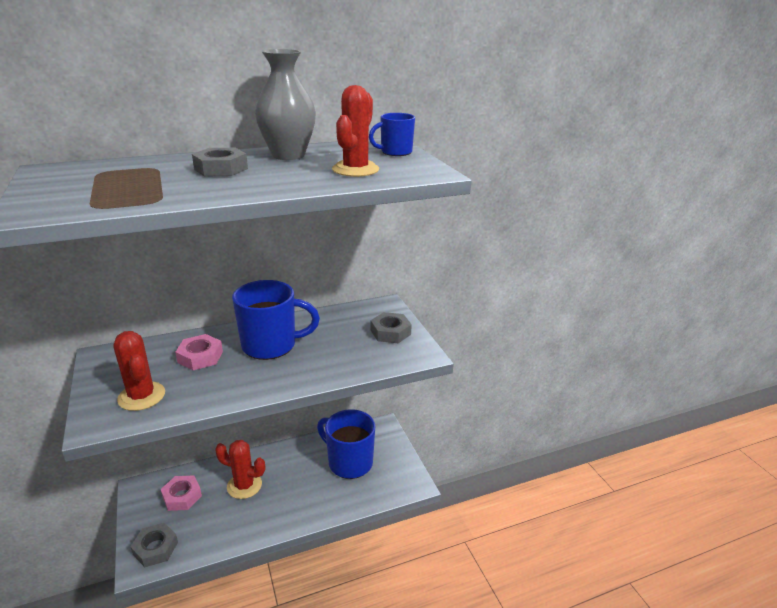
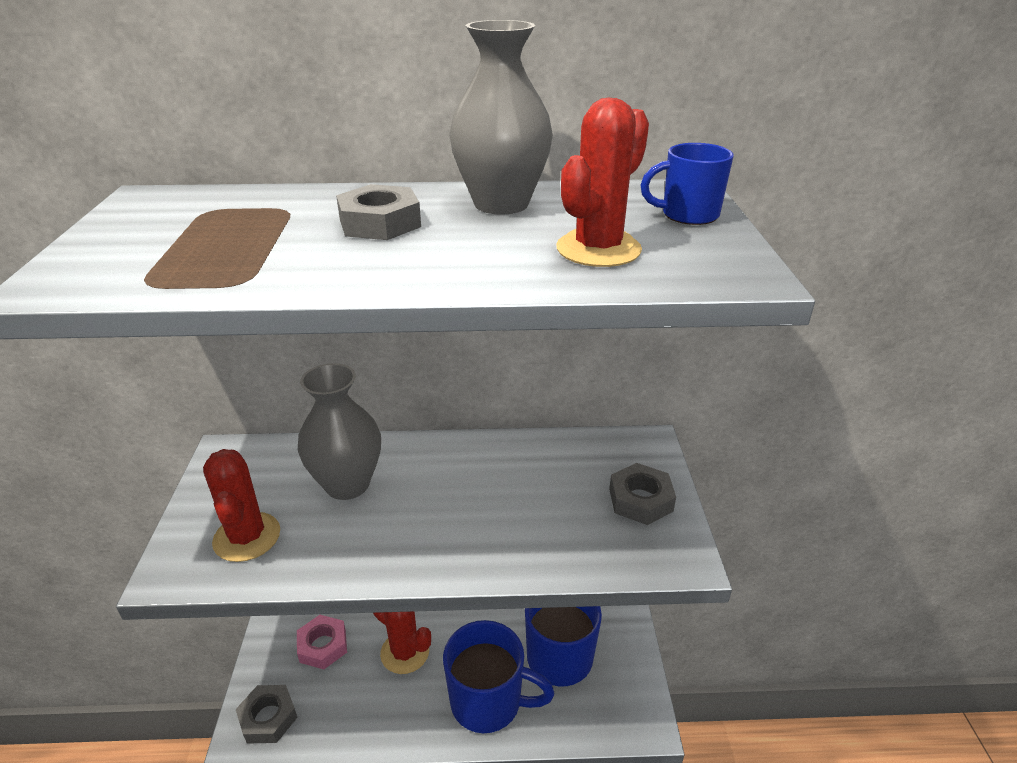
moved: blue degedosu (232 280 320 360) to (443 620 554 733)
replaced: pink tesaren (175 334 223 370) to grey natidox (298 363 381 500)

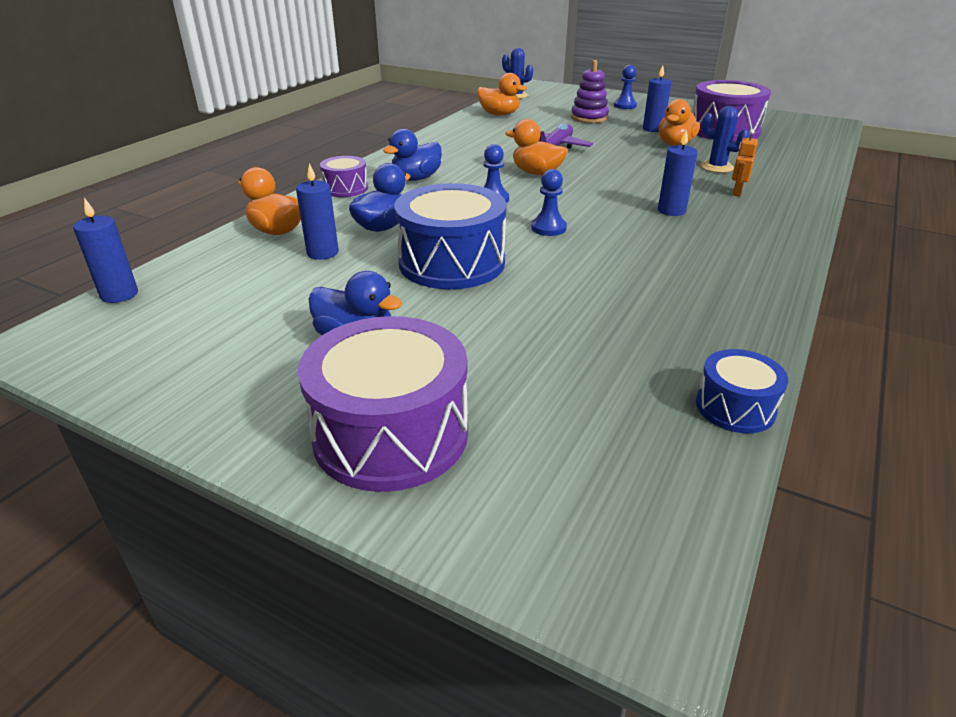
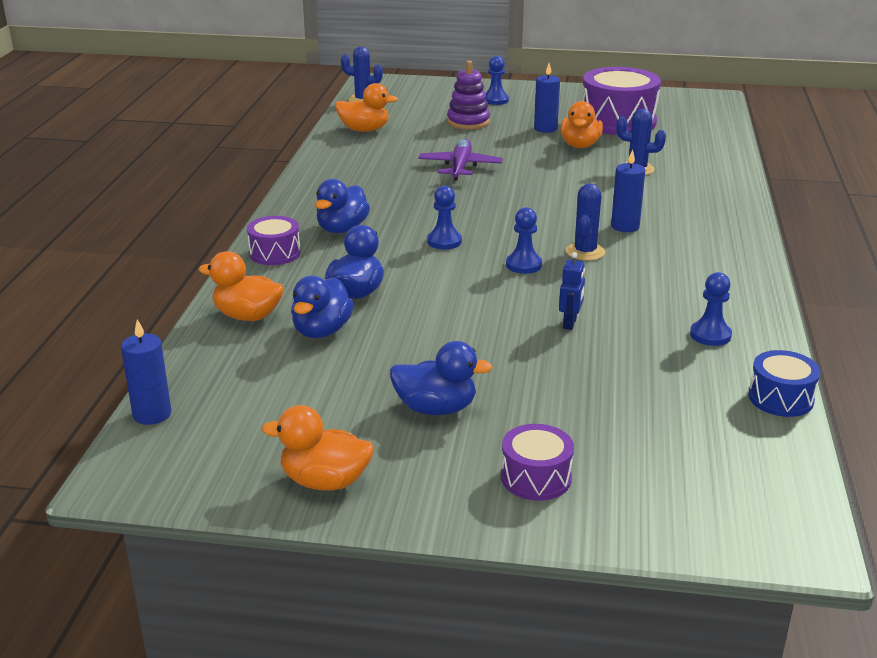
removed: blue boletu (394 183 507 289); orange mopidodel (732 129 758 197)
added: blue mopidodel (559 252 585 330); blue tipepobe (566 184 605 261); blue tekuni (690 272 732 346)
moved: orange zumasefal (505 119 568 175) to (262 405 374 491)
replaced: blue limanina (296 163 339 260) to blue zumasefal (291 276 354 338)
resized: purple boletu (298 316 468 492) = (501 424 574 501) x0.52

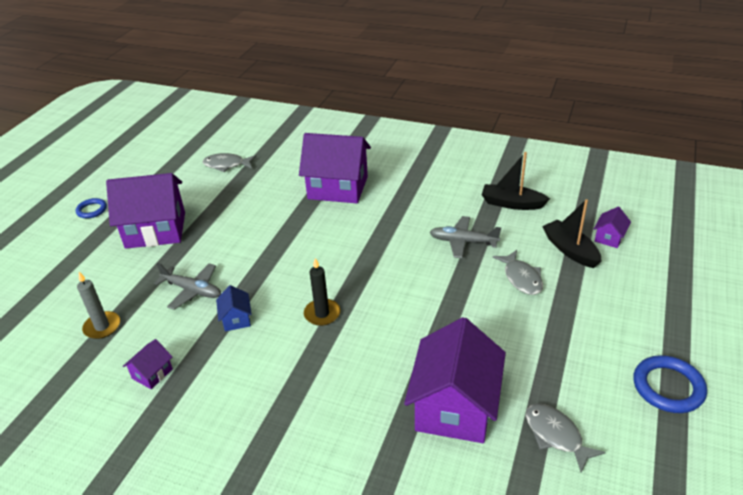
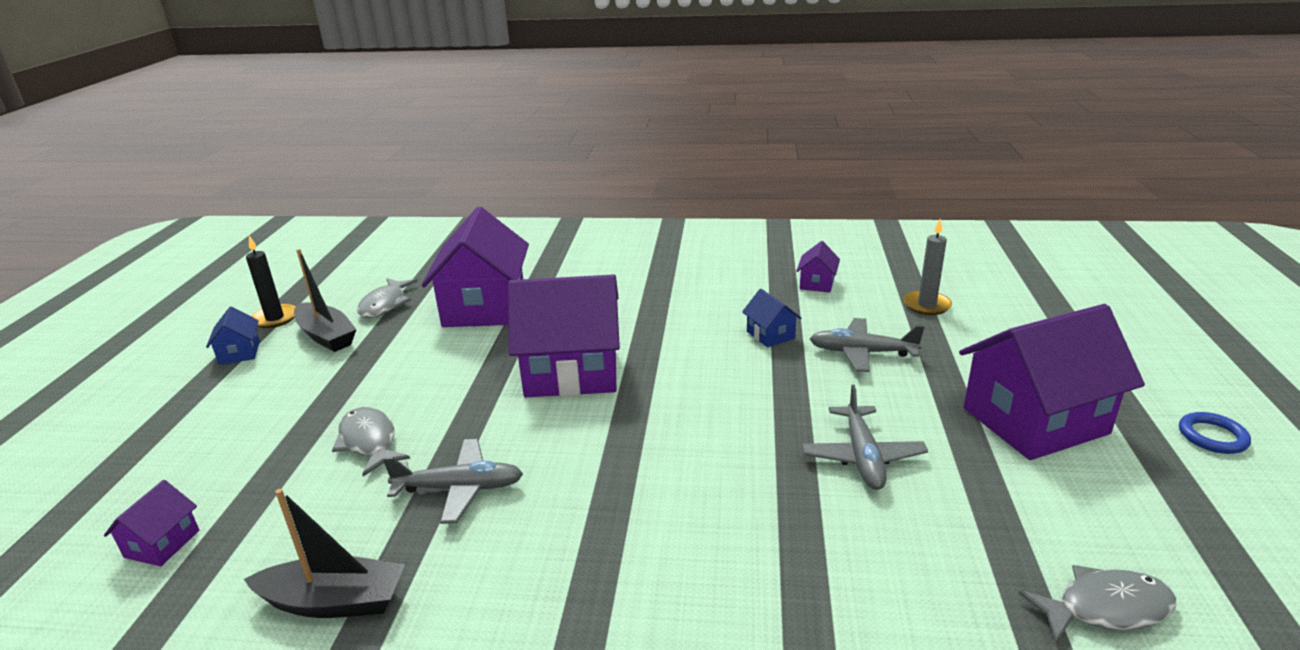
added: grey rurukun (802 385 928 490)
moved: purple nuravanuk (299 133 371 203) to (508 274 620 397); black limanina (304 258 340 326) to (246 236 296 328); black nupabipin (542 199 601 268) to (294 249 357 352)
replaced: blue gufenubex (634 355 707 413) to blue nuravanuk (206 307 260 365)
turned: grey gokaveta (526 404 606 473) = (357 278 418 318) 60 degrees clockwise

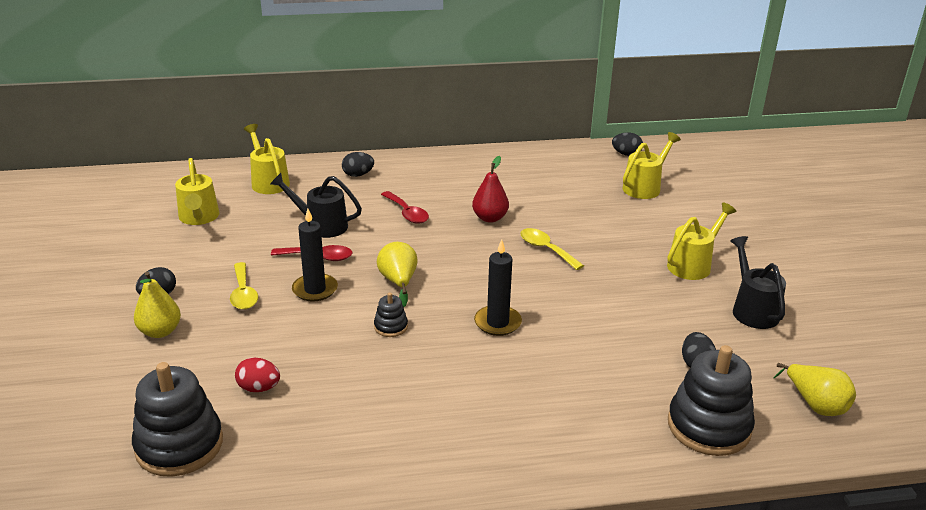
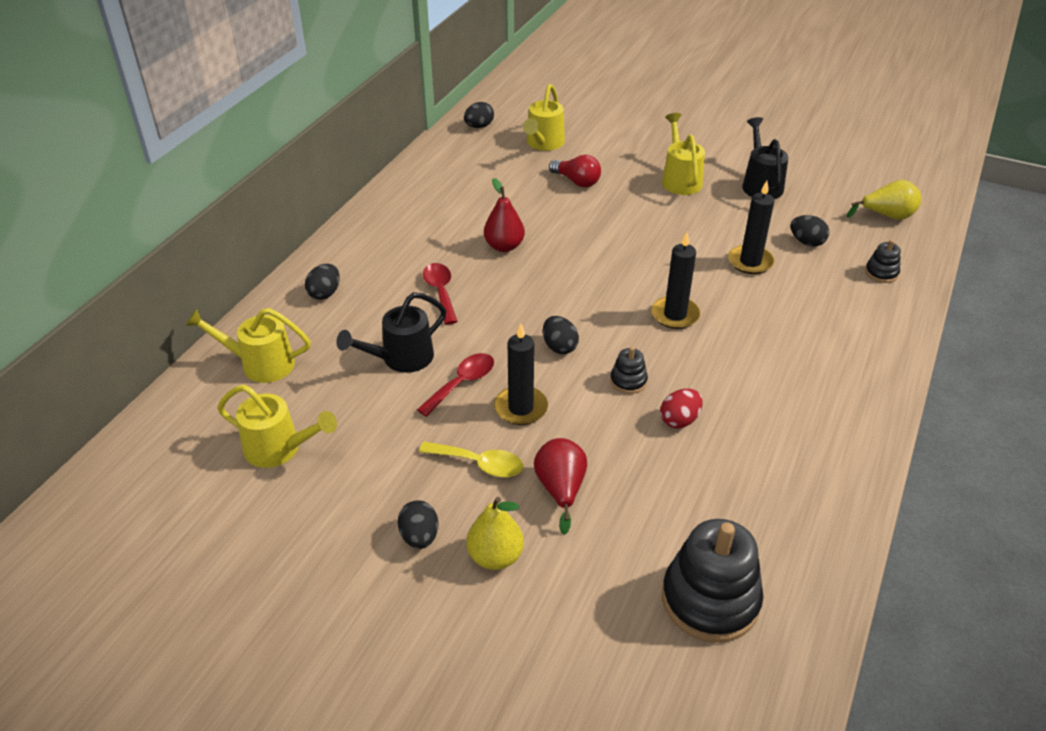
removed: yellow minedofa (520 228 584 270)
added: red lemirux (534 438 587 535); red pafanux (549 155 601 188); black limanina (728 181 774 274)
moved: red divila (235 357 280 392) to (660 389 703 428)
replaced: yellow lemirux (377 242 418 307) to black divila (543 316 579 354)
turned: red minedofa (381 191 429 224) = (423 263 458 325) 105 degrees counterclockwise; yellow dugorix (622 132 681 199) = (523 84 565 151) 150 degrees counterclockwise; black dugorix (730 236 786 329) = (742 117 788 199) 60 degrees clockwise
resized: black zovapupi (668 345 755 456) = (865 240 901 283) x0.47

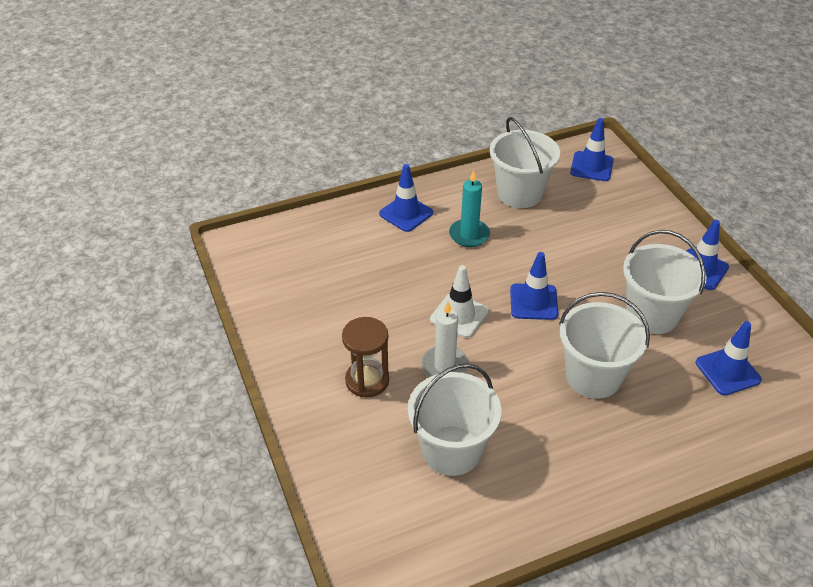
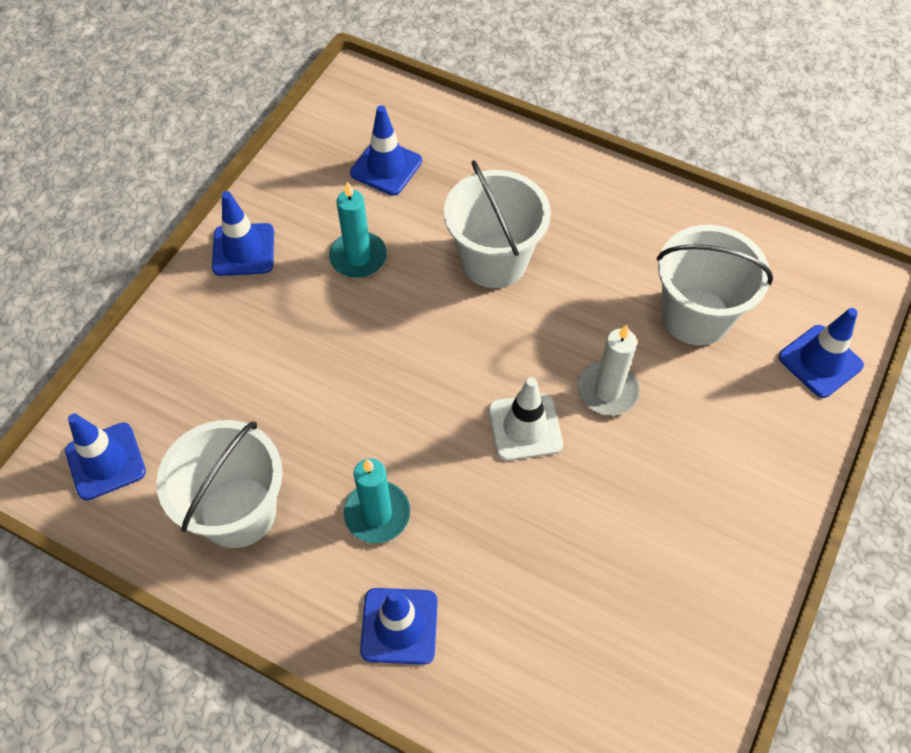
removed: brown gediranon (342 317 389 398)
moved: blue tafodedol (510 252 559 320) to (779 308 864 398)
replaced: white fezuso (623 230 707 334) to turquoise limanina (329 181 387 278)

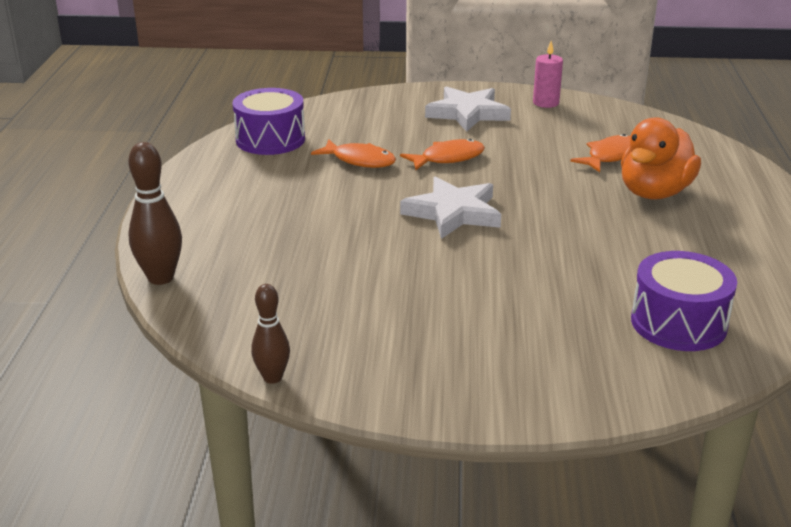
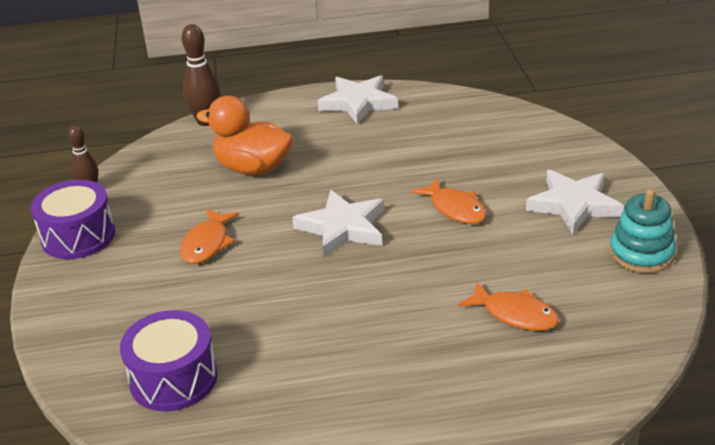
added: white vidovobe (318 75 398 125)
moved: purple boletu (232 88 305 155) to (31 180 115 259); orange gokaveta (311 139 396 168) to (180 209 239 264); orange zumasefal (621 117 701 199) to (196 96 293 175)
replaced: pink limanina (533 41 563 108) to turquoise zovapupi (609 189 676 274)

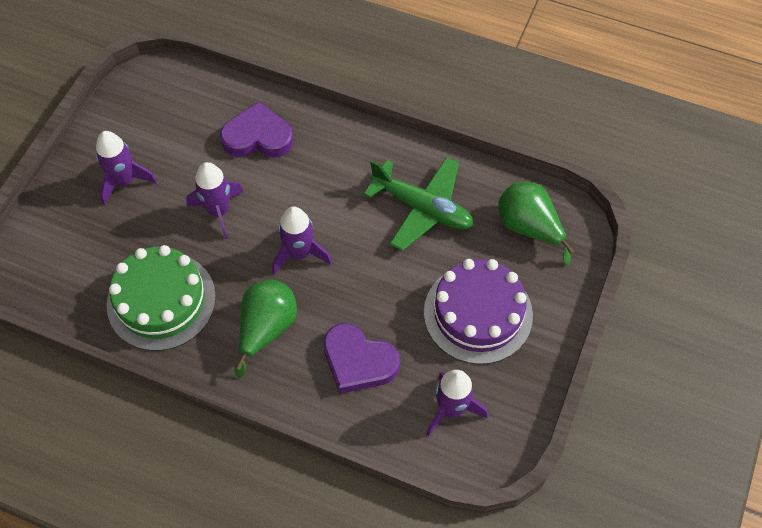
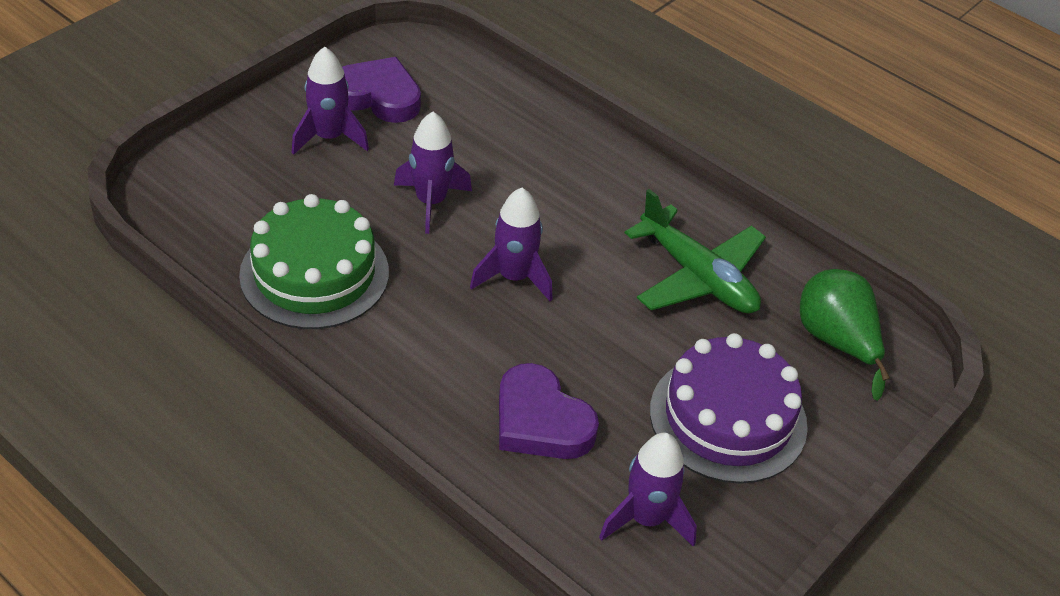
removed: green lemirux (234 279 297 377)
moved: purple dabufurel (220 101 293 158) to (342 57 421 123)

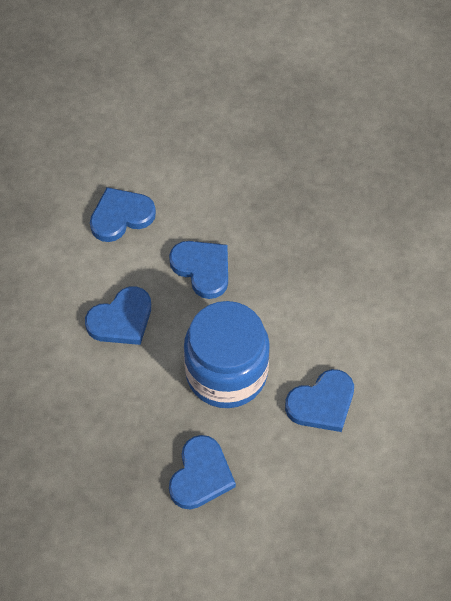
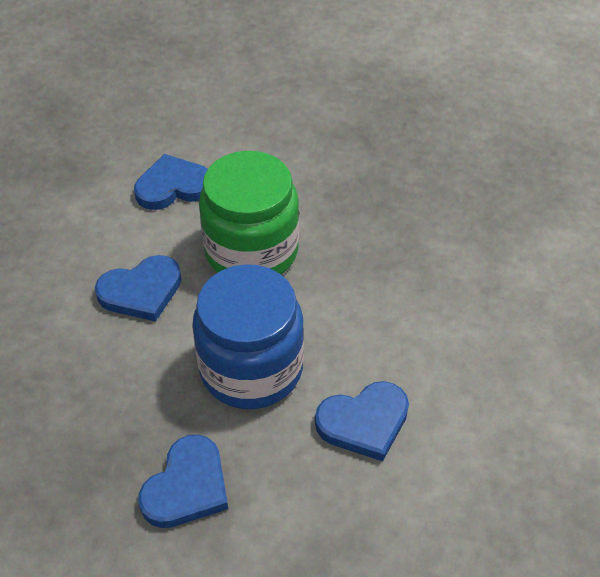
replaced: blue dabufurel (169 241 228 299) to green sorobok (199 151 299 274)

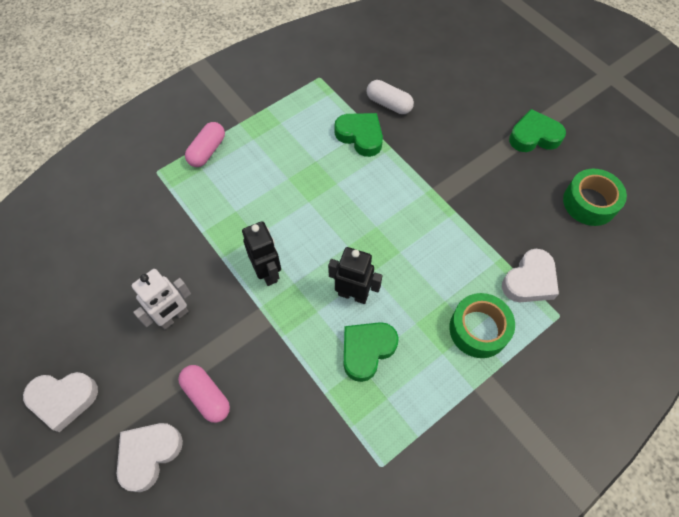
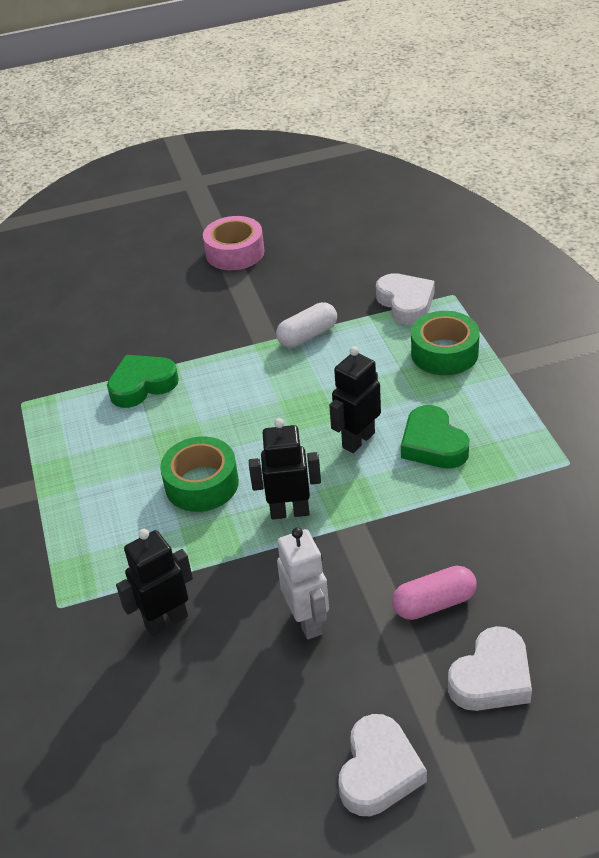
removed: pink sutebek (185 122 225 167)
added: black mopidodel (116 529 193 636)
moved: white sutebek (367 80 414 114) to (276 302 337 348); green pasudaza (563 169 627 226) to (160 437 239 512)
replaced: green dabufurel (509 109 566 152) to pink pasudaza (203 216 265 270)
turned: white dabufurel (117 423 183 492) = (448 626 532 711) 105 degrees counterclockwise

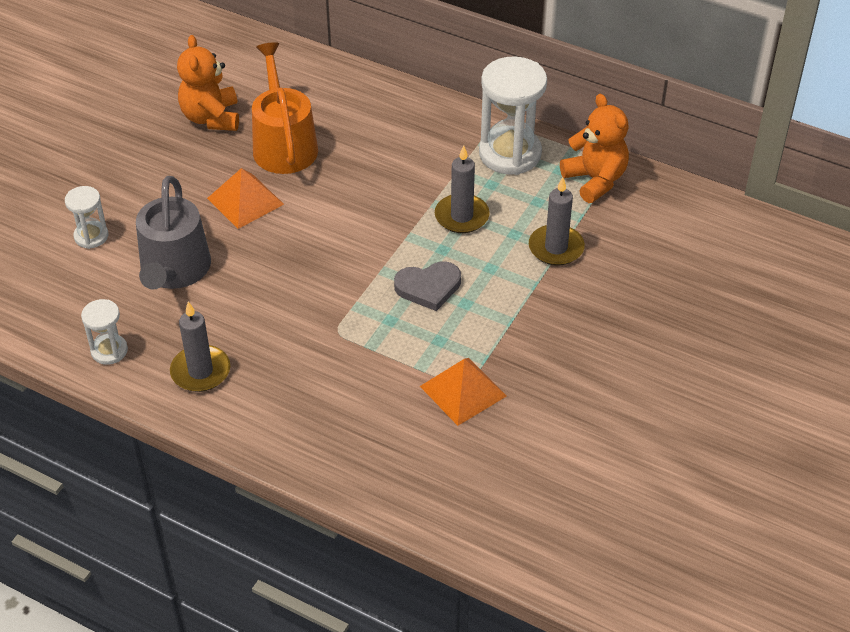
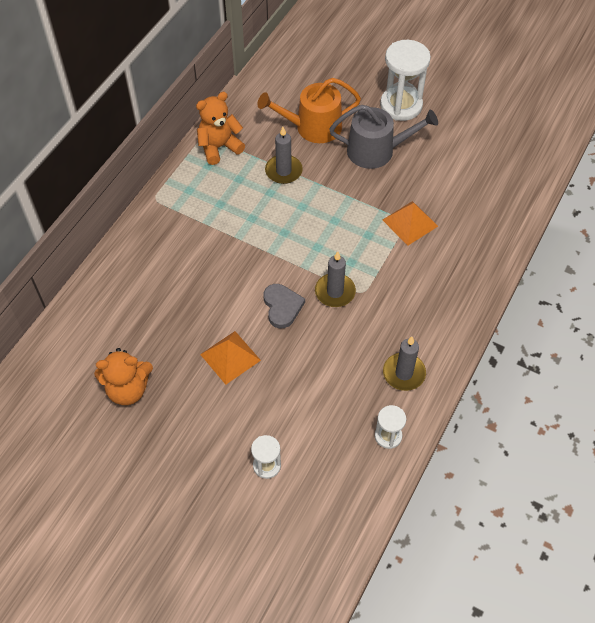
moved: grey dugorix (136 176 211 290) to (329 105 438 169); orange dugorix (252 42 318 174) to (258 78 361 143); grey dabufurel (394 262 461 311) to (264 284 305 328); grey limanina (435 145 490 233) to (315 251 356 307); white gediranon (479 56 547 175) to (380 40 431 121)

